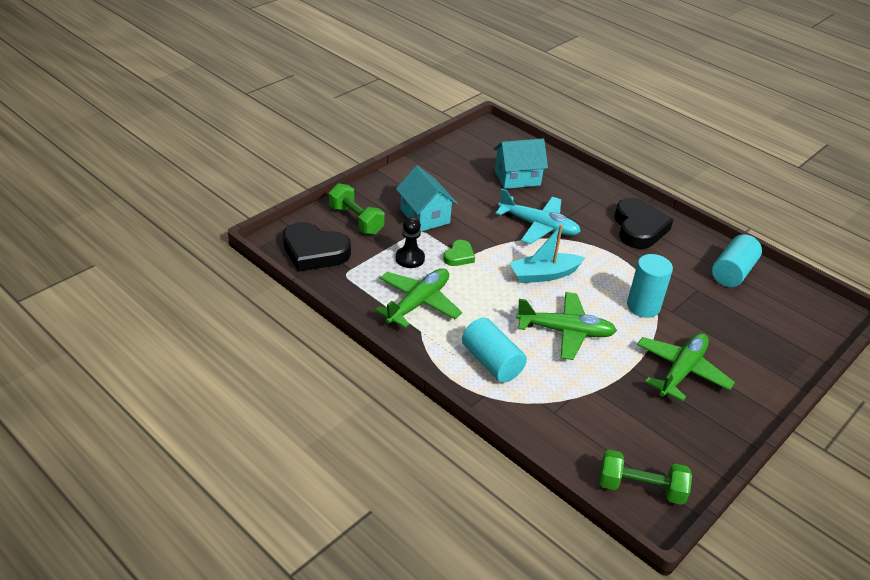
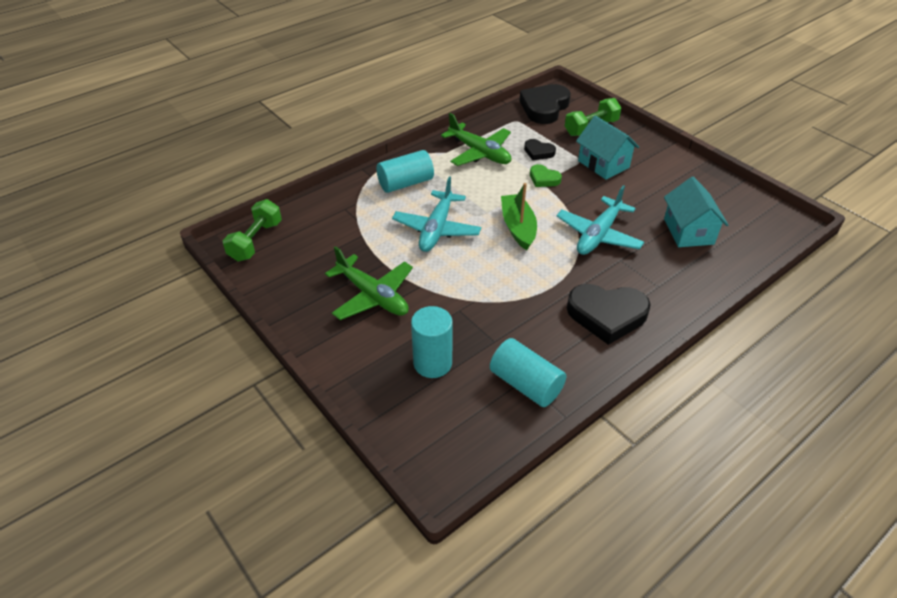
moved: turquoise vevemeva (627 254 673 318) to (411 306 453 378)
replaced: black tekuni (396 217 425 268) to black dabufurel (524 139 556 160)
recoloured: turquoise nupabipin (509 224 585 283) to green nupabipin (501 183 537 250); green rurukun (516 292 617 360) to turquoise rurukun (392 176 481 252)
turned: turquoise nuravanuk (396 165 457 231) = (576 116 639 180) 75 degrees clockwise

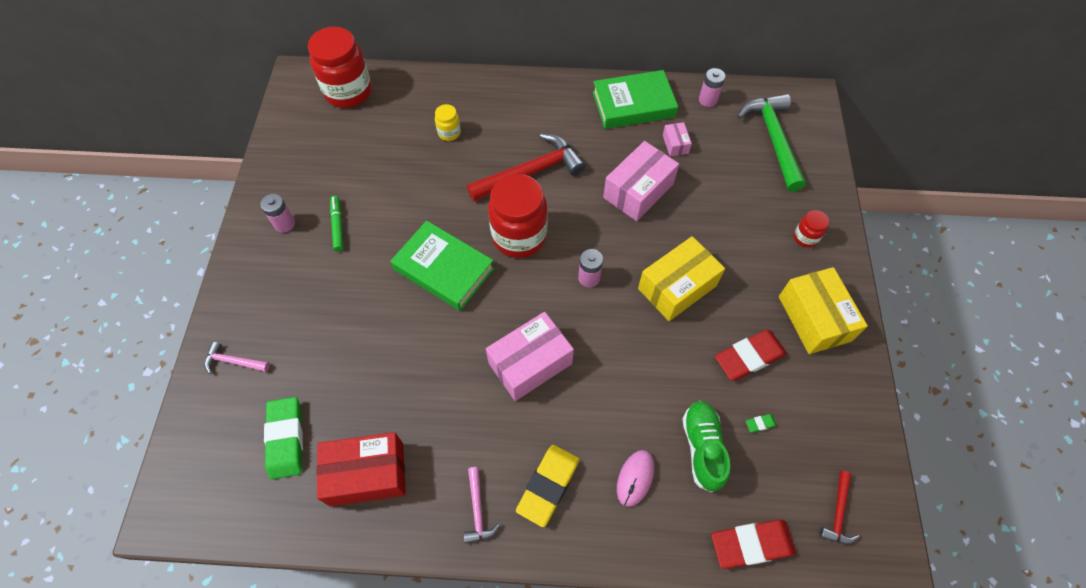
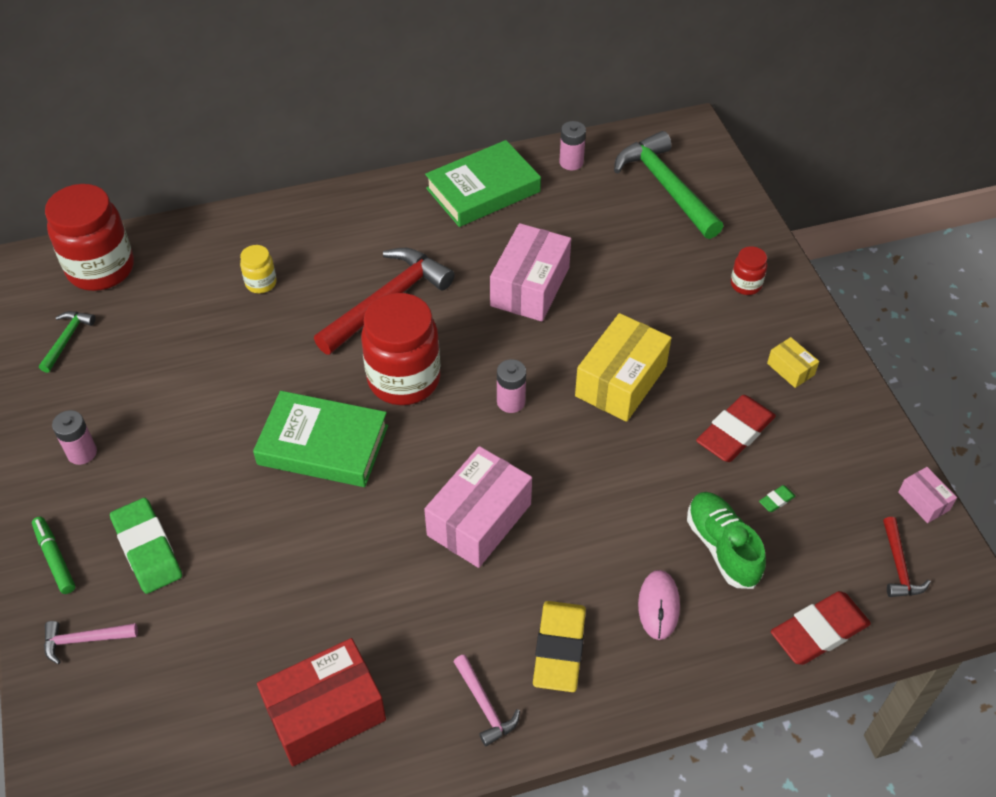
added: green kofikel (39 311 95 373)
moved: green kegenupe (264 397 303 479) to (110 498 182 594); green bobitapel (330 196 344 251) to (32 517 75 594); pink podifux (663 122 692 156) to (898 467 957 523)
resized: yellow podifux (779 267 868 354) = (767 337 819 388) x0.48

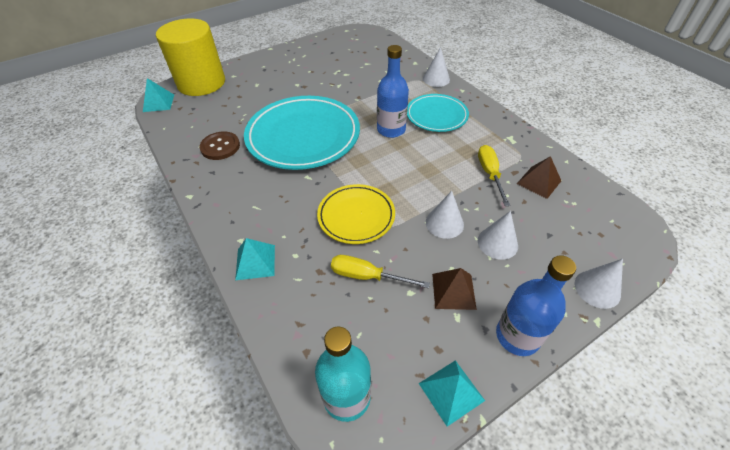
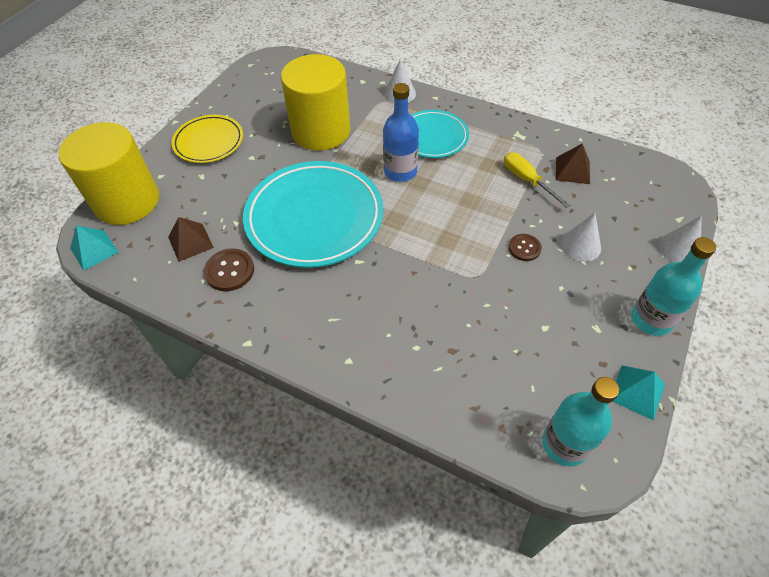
removed: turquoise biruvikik (235 238 275 280); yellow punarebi (331 255 430 288)
added: yellow vevemeva (281 54 351 151)
moved: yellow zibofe (317 184 395 244) to (172 115 243 163); brown biruvikik (432 268 477 310) to (168 217 214 262)
replaced: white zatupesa (426 191 464 239) to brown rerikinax (509 234 542 261)
recoloured: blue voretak (496 255 576 356) to turquoise voretak (632 237 716 336)

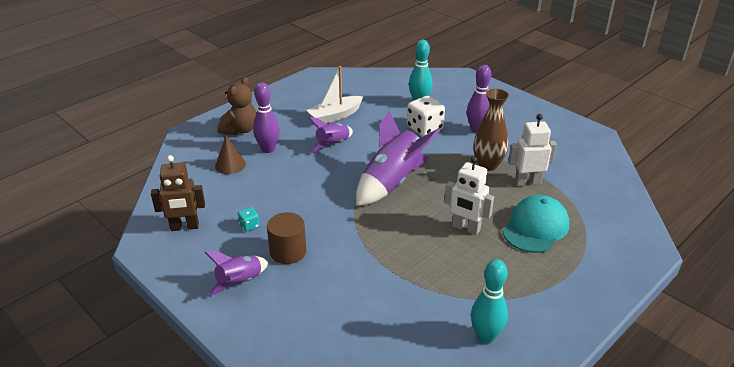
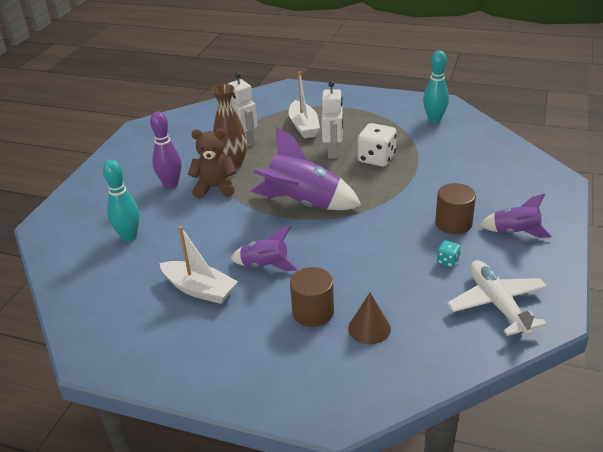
moved: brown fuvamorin (217 77 256 135) to (188 128 237 198); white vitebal (407 96 445 136) to (358 123 397 167)
replaced: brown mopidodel (151 155 205 231) to white rurukun (447 260 547 336); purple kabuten (253 83 280 153) to brown vevemeva (290 267 334 327); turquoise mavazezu (503 195 569 253) to white nupabipin (289 72 320 138)

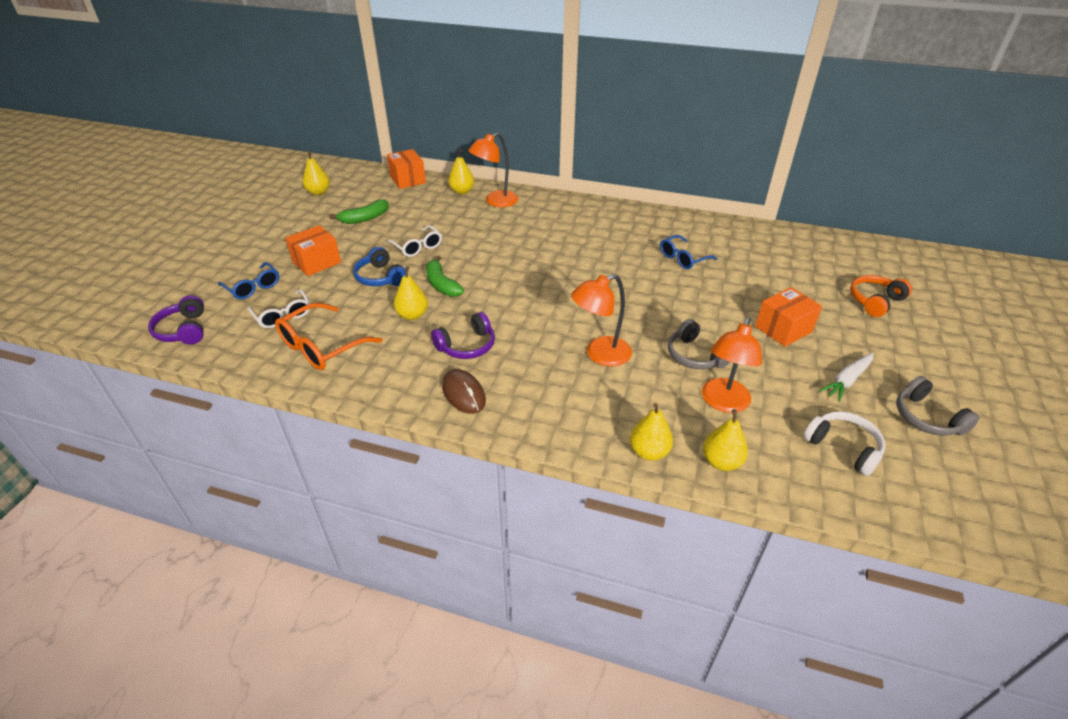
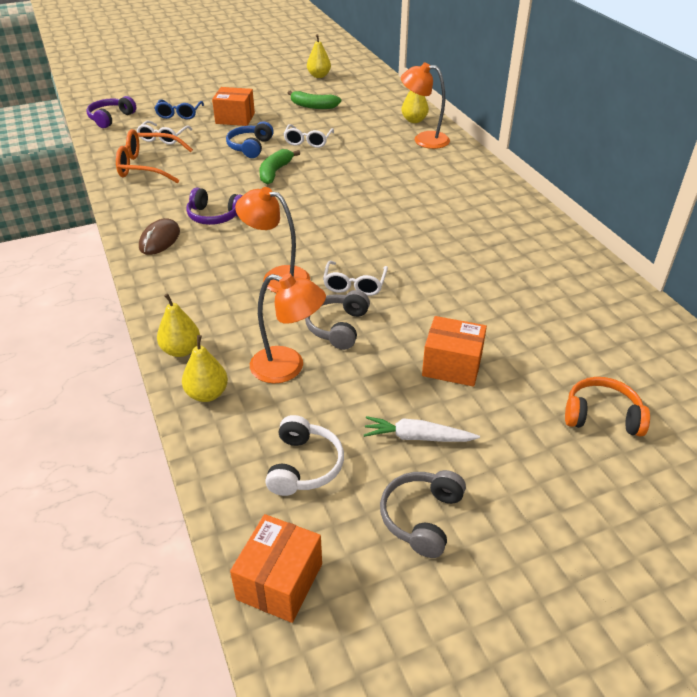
removed: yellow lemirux (394 267 428 320); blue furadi (660 235 718 269)
added: white furadi (323 261 388 296)
moved: orange podifux (387 149 426 189) to (230 514 322 623)
turned: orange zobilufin (702 318 762 413) = (250 273 326 383) 150 degrees counterclockwise

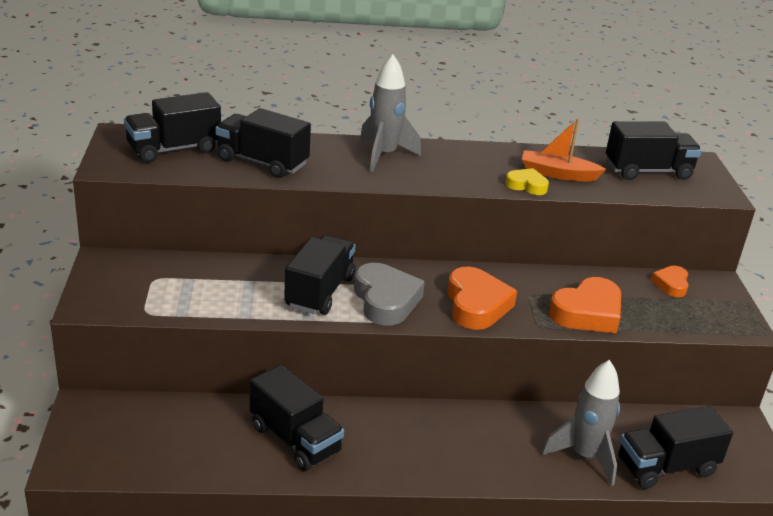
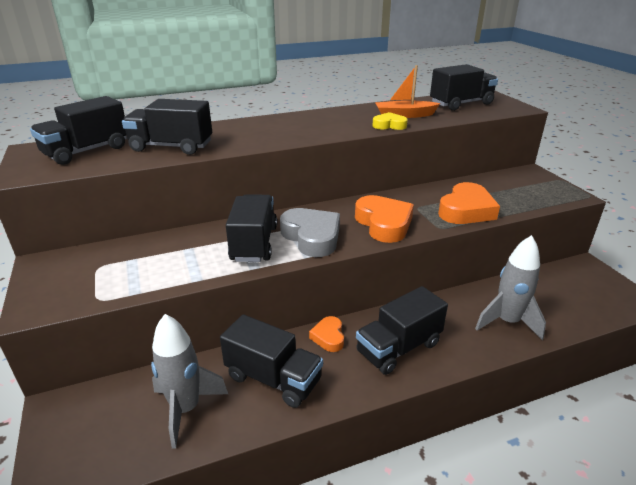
moved: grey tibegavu (360 54 421 172) to (151 314 228 449); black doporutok (618 406 733 489) to (356 286 448 375); orange dabufurel (651 265 689 297) to (309 316 344 352)

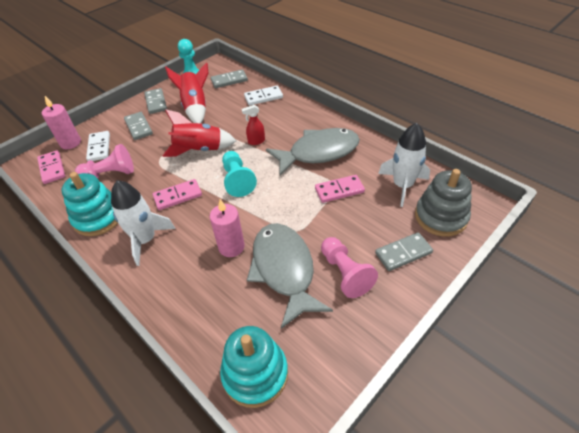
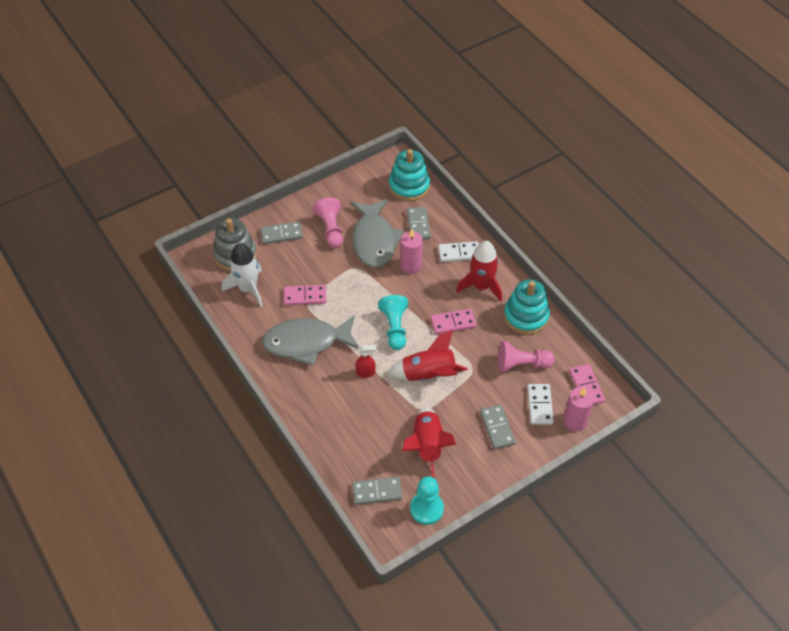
moved: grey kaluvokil (144 88 167 114) to (407 207 431 240); white kaluvokil (244 86 283 105) to (438 241 479 262)
recoloured: white tibegavu (111 180 176 266) to red tibegavu (456 241 502 301)

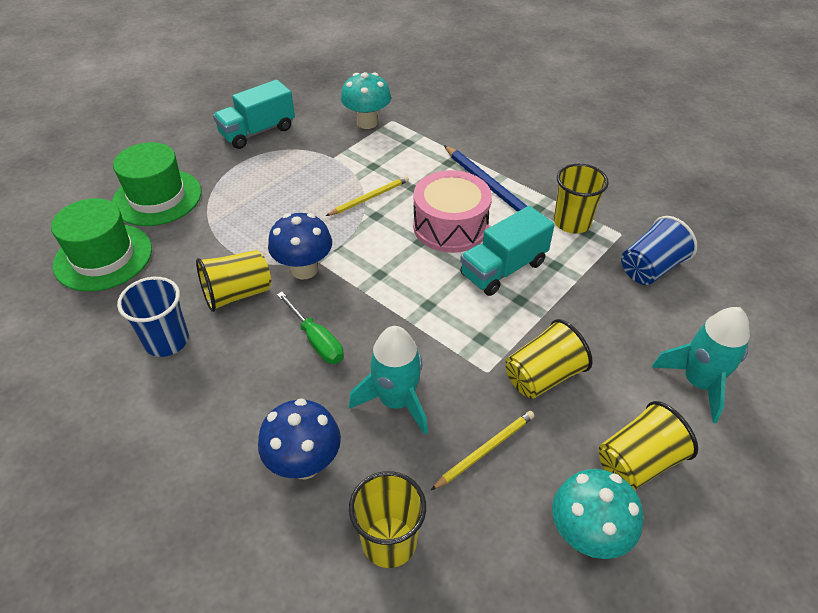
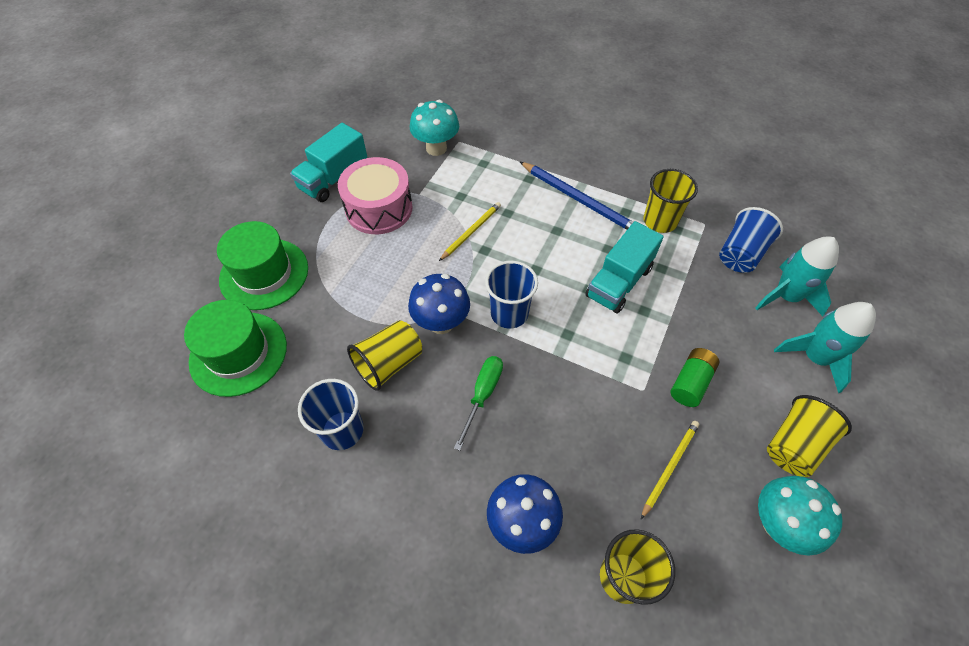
added: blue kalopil (485 261 538 329)
moved: turquoise tibegavu (349 326 428 435) to (755 236 839 316); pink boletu (413 170 492 253) to (338 157 413 234)
replaced: yellow kalopil (506 319 592 399) to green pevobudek (671 348 719 407)
turned: green punarebi (277 292 344 364) = (454 356 503 451) 105 degrees counterclockwise

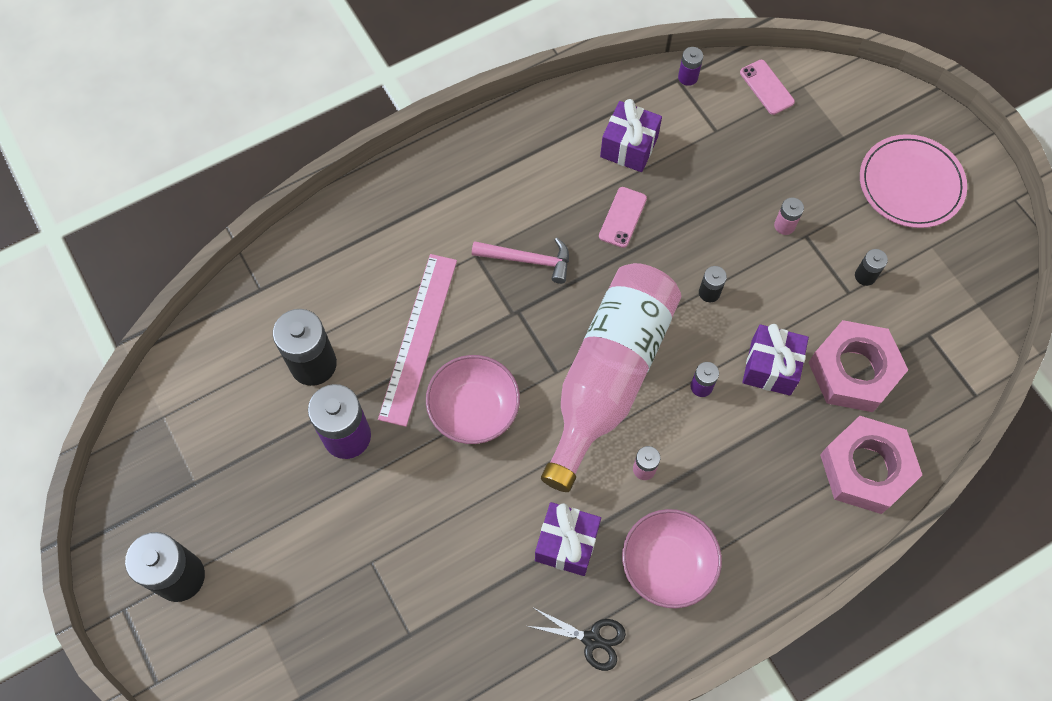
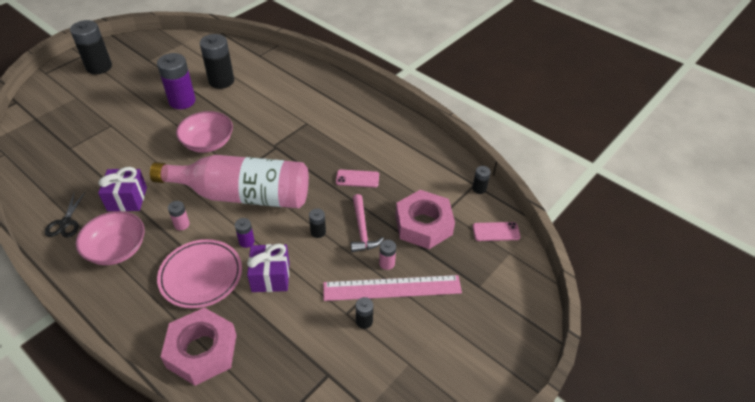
removed: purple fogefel (600 99 662 172)
moved: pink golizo (378 254 457 427) to (323 275 462 301); pink kofikel (472 238 569 284) to (351 194 384 252); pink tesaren (808 320 908 412) to (396 190 455 249); pink zibofe (860 134 967 228) to (157 239 242 309)
recoloured: purple pevobudek (678 47 703 86) to black pevobudek (472 166 491 194)
turned: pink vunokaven (740 60 795 115) = (473 222 521 241) 45 degrees clockwise

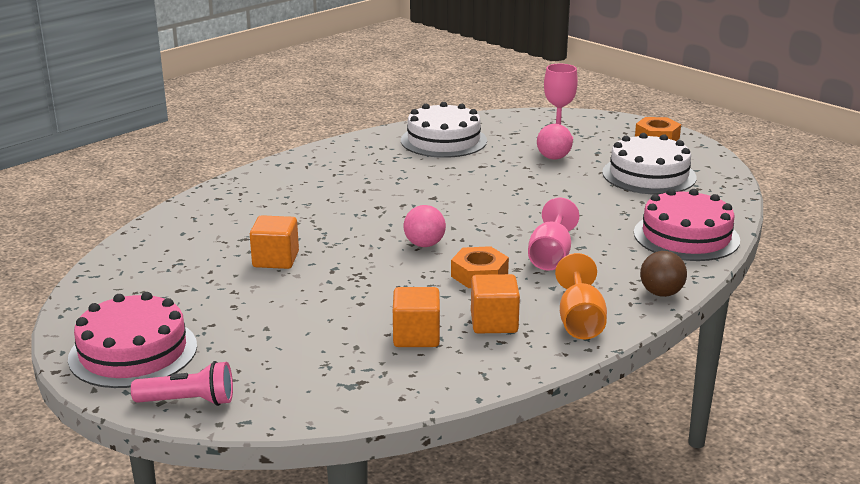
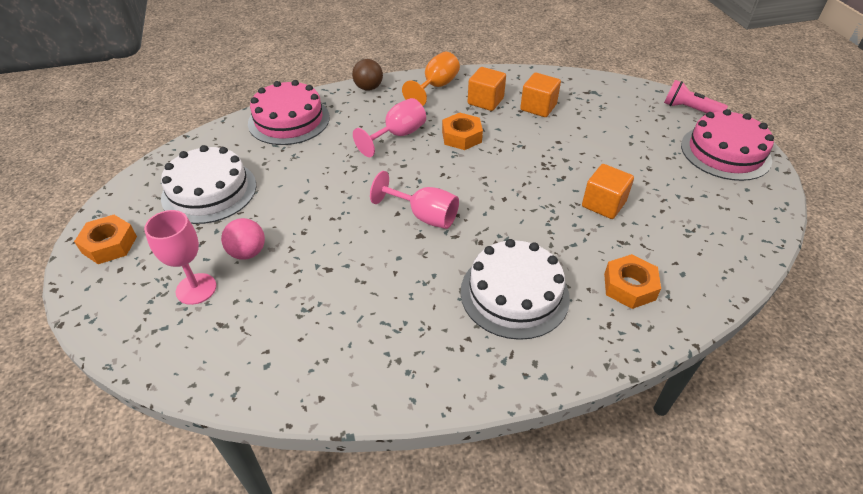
removed: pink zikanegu (404 205 446 247)
added: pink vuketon (370 171 459 229); orange tesaren (604 254 661 309)
moved: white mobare (401 102 487 158) to (460 239 570 340)

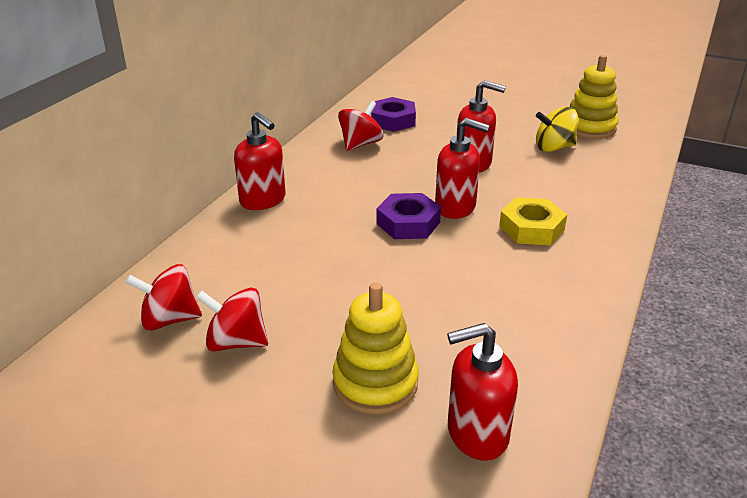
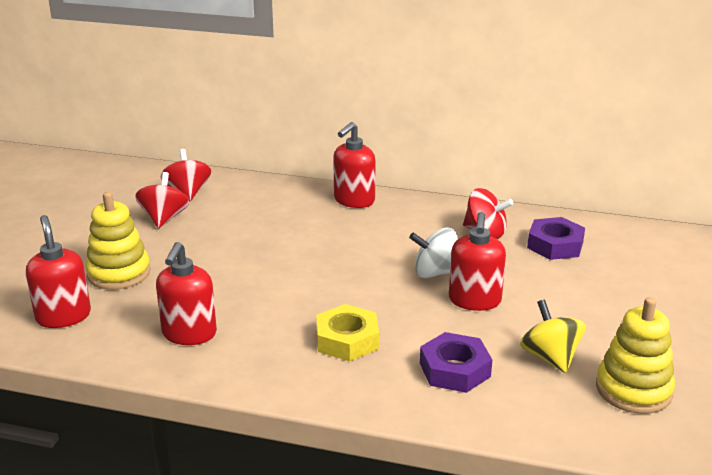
added: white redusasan (409 227 458 278)
moved: purple tesaren (377 193 441 239) to (420 332 492 393); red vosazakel (435 118 490 219) to (156 242 217 345)

